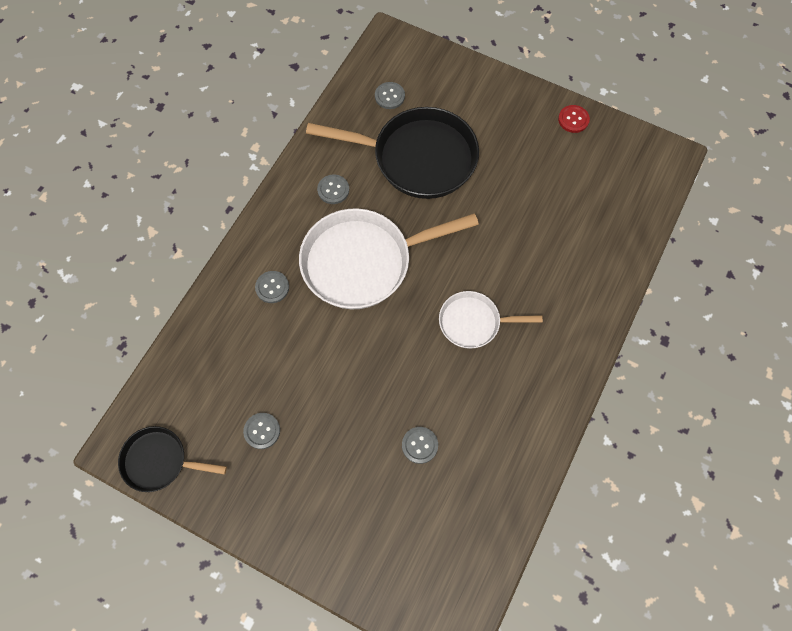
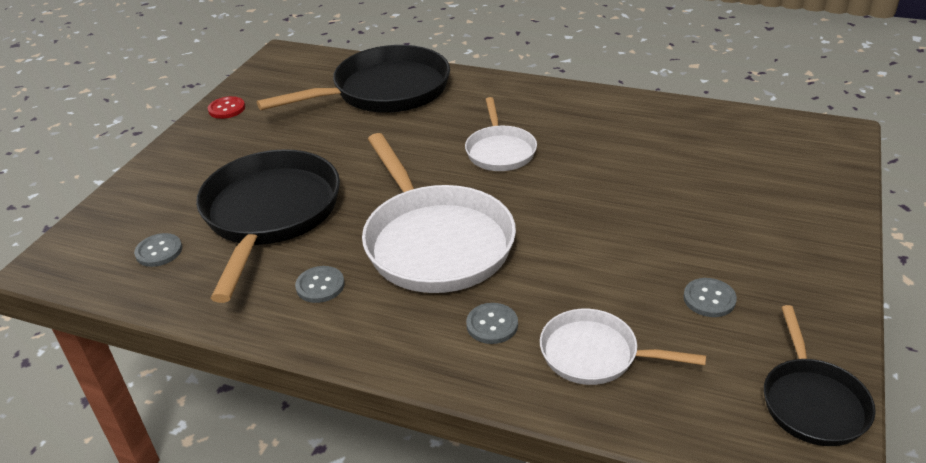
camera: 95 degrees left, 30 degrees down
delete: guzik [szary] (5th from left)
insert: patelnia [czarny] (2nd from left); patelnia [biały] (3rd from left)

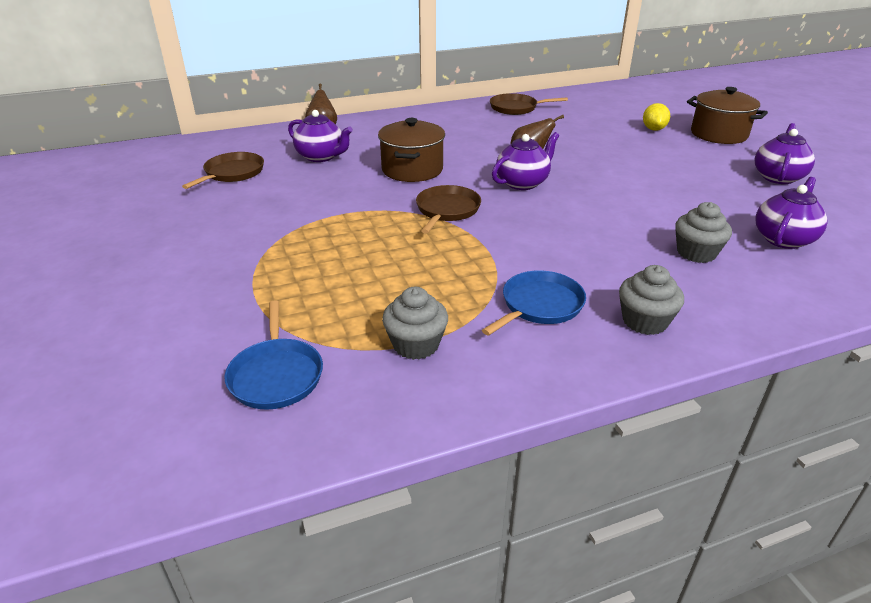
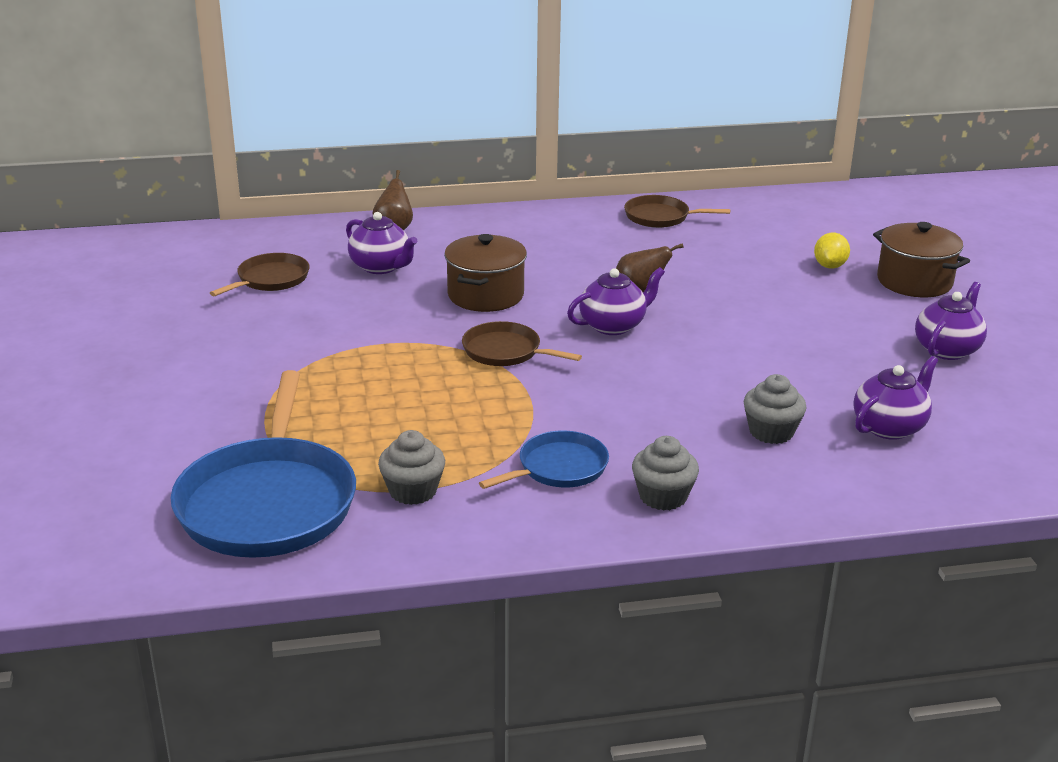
camera: 10 degrees right, 5 degrees down
rotate: patelnia [brązowy] (2nd from left) 90 degrees counterclockwise
resize: patelnia [niebieski] (1st from left) x1.93

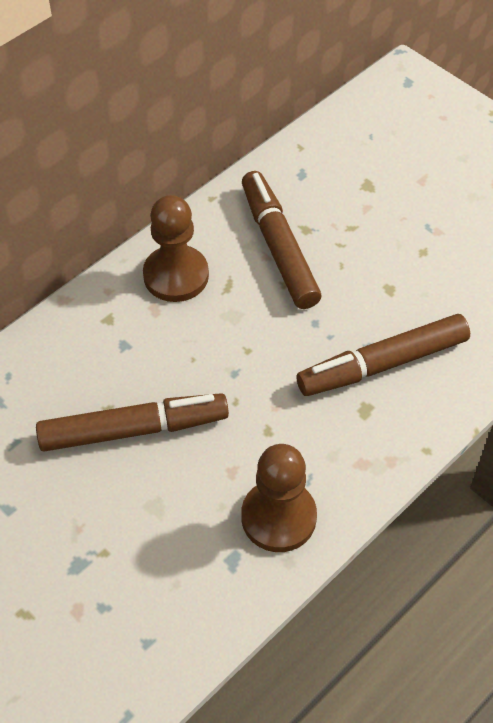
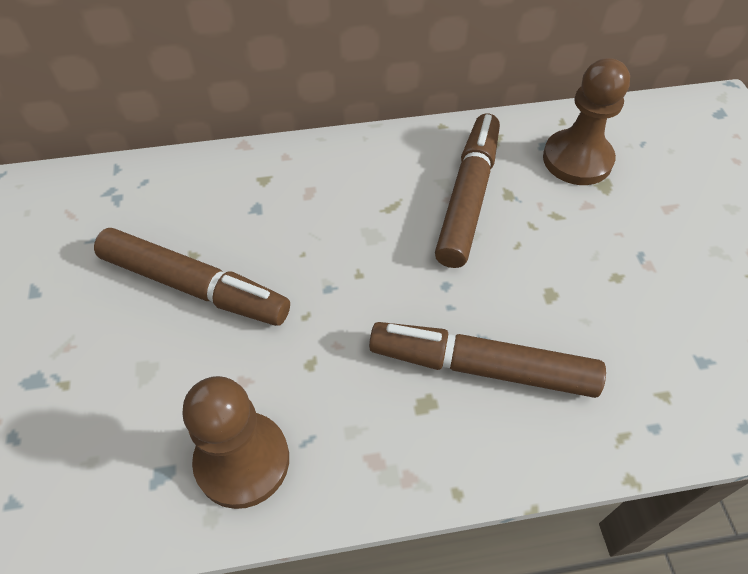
camera: 35 degrees right, 0 degrees up
move: pionek [brązowy] (1st from left in the first image) to pionek [brązowy] (2nd from left)

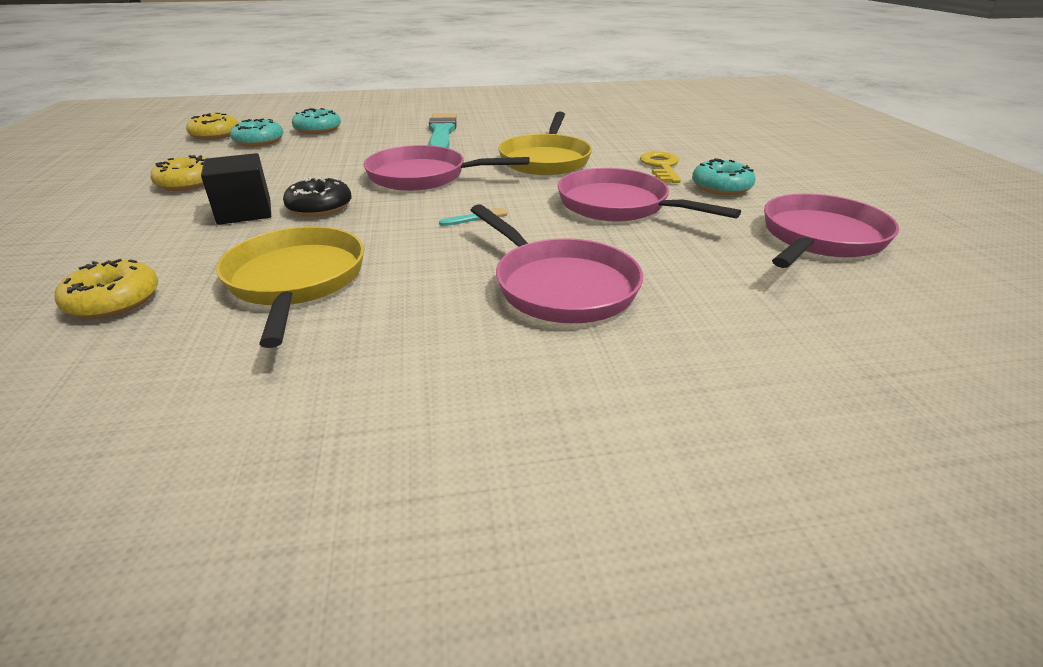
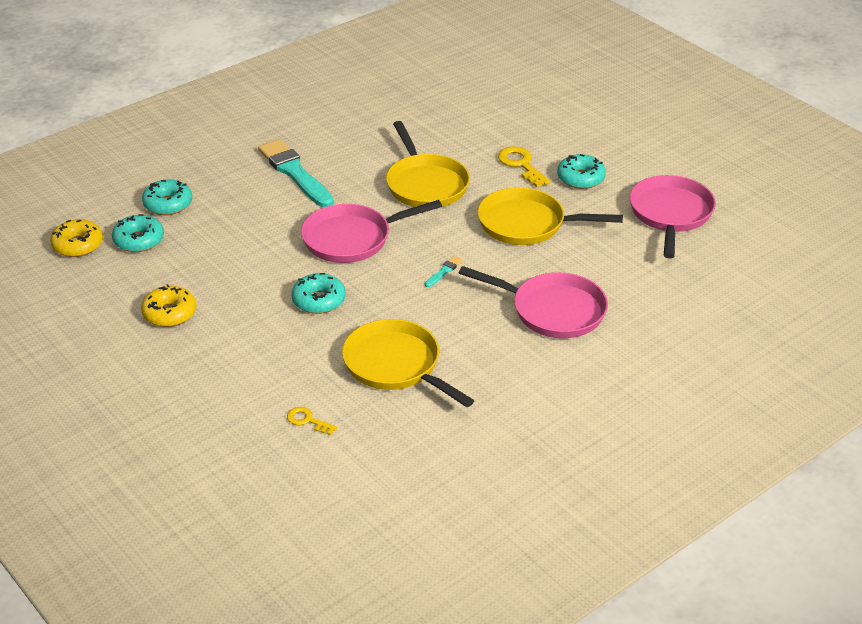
camera: 30 degrees left, 5 degrees up
delete: sześcian [czarny]
replace: donut [żółty] (1st from left) to klucz [żółty] (1st from left)
recolor: patelnia [różowy] (3rd from left) to patelnia [żółty] (3rd from left); donut [czarny] to donut [turkusowy] (3rd from left)

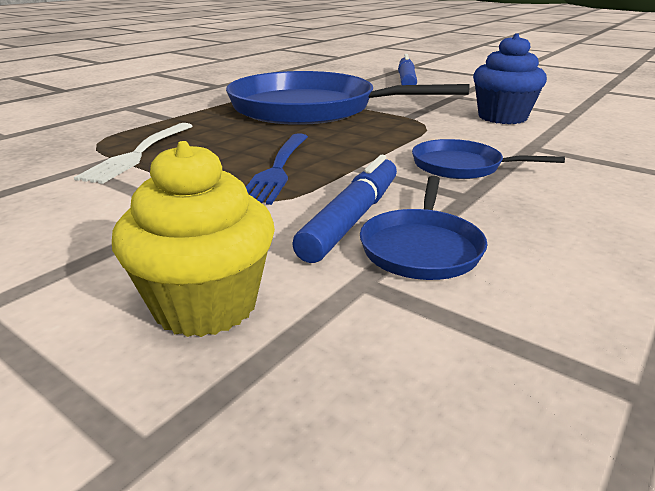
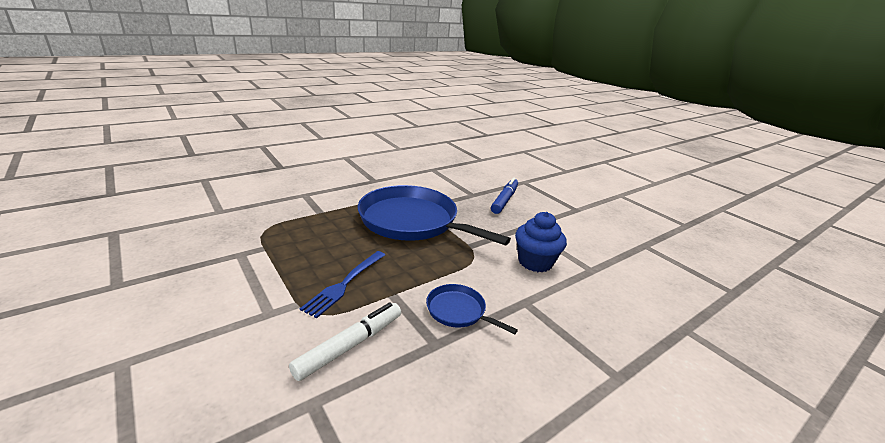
camera: 15 degrees right, 0 degrees up
delete: widelec [biały]; muffinka [żółty]; patelnia [niebieski] (2nd from left)
recolor: flamaster [niebieski] (1st from left) to flamaster [biały]

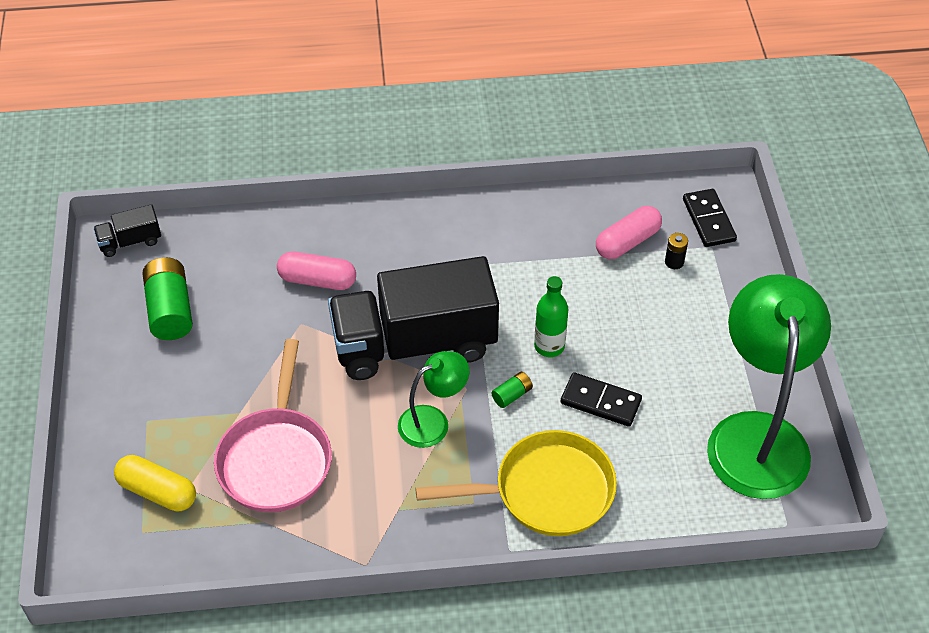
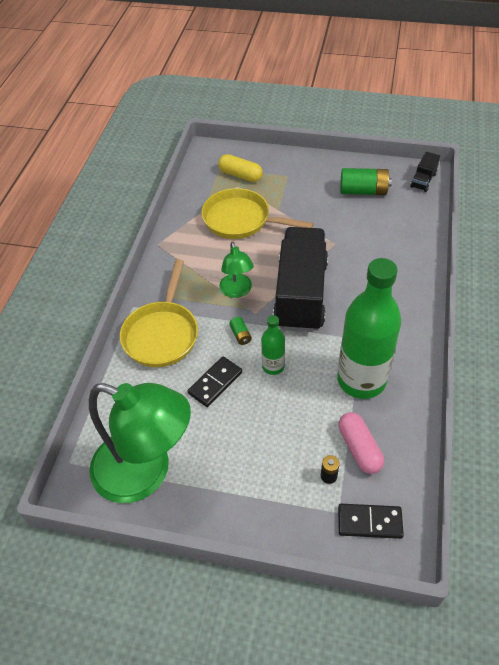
camera: 110 degrees right, 0 degrees up
delete: kapsułka [różowy] (1st from left)
insert: butelka [zielony] (2nd from left)
recolor: patelnia [różowy] to patelnia [żółty] (2nd from left)
rotate: ciężarówka [czarny] (1st from left in the first image) 150 degrees counterclockwise; kapsułka [żółty] 75 degrees clockwise

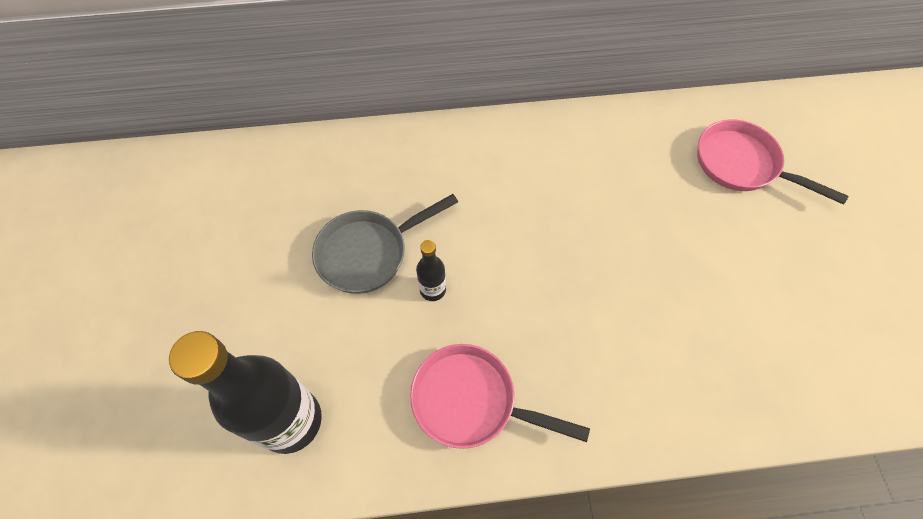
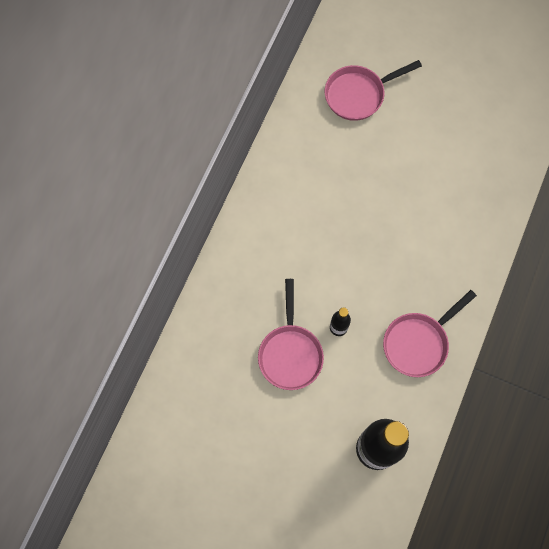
camera: 60 degrees left, 10 degrees up
recolor: patelnia [szary] to patelnia [różowy] (1st from left)

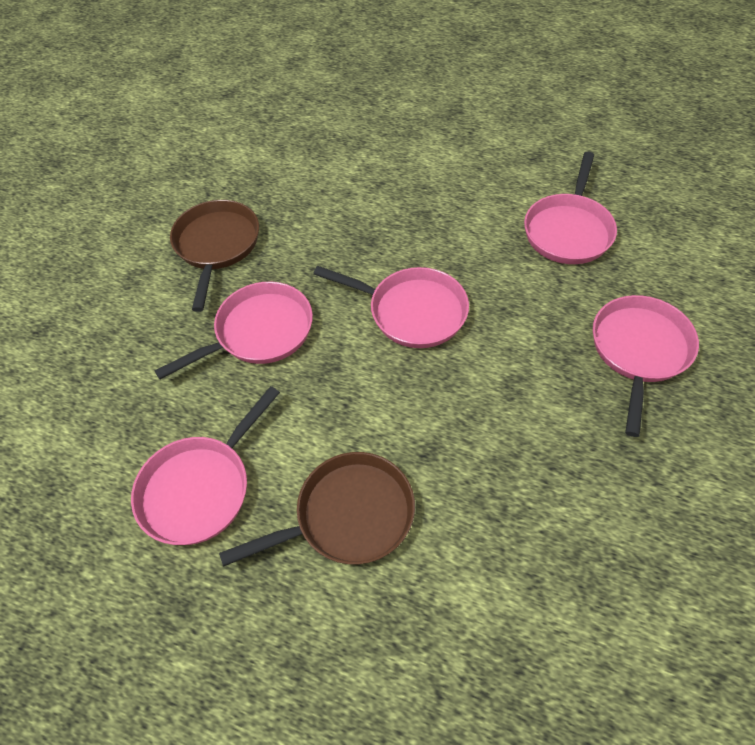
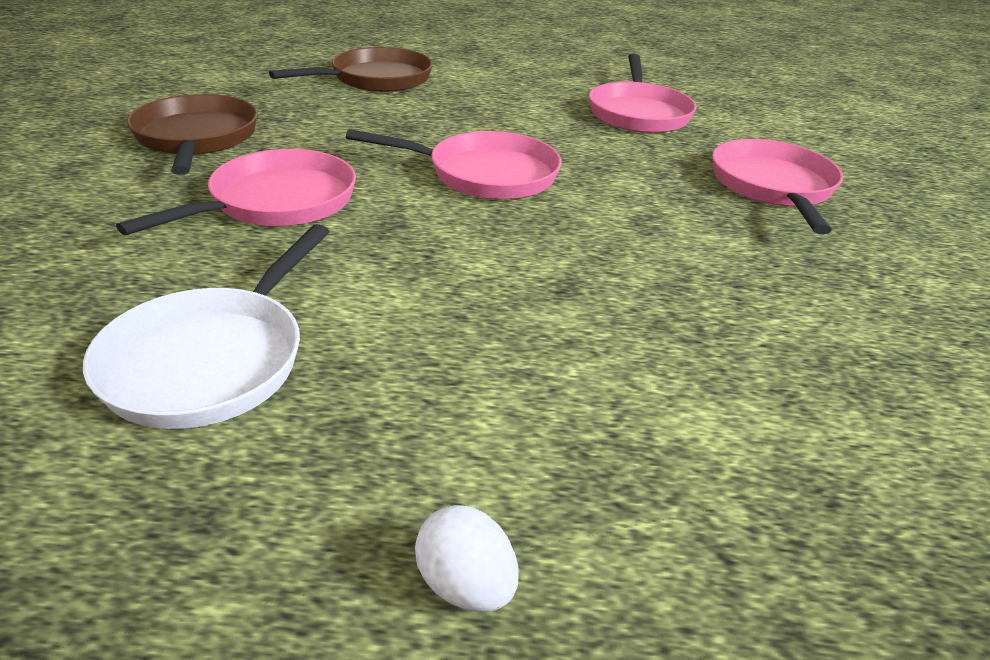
camera: 20 degrees left, 20 degrees down
insert: jajko [biały]
move: patelnia [brązowy] (2nd from left)
recolor: patelnia [różowy] (1st from left) to patelnia [biały]

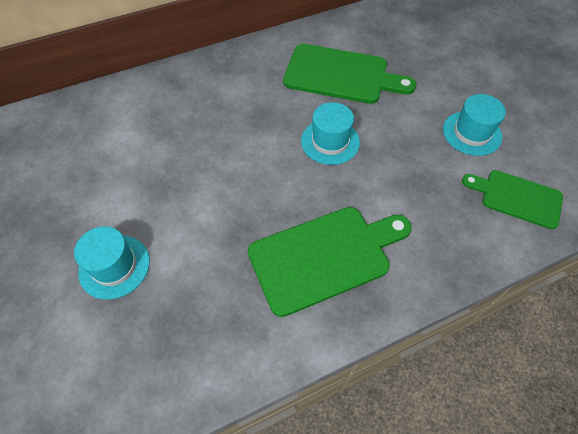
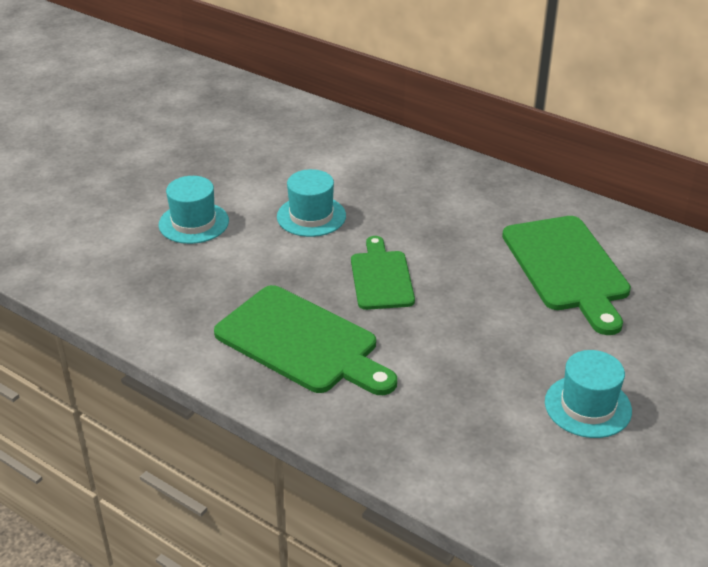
camera: 60 degrees right, 20 degrees down
move: kapelusz [turkusowy] (2nd from left); deska do krojenia [zielony] (3rd from left in the first image) to deska do krojenia [zielony] (2nd from left)

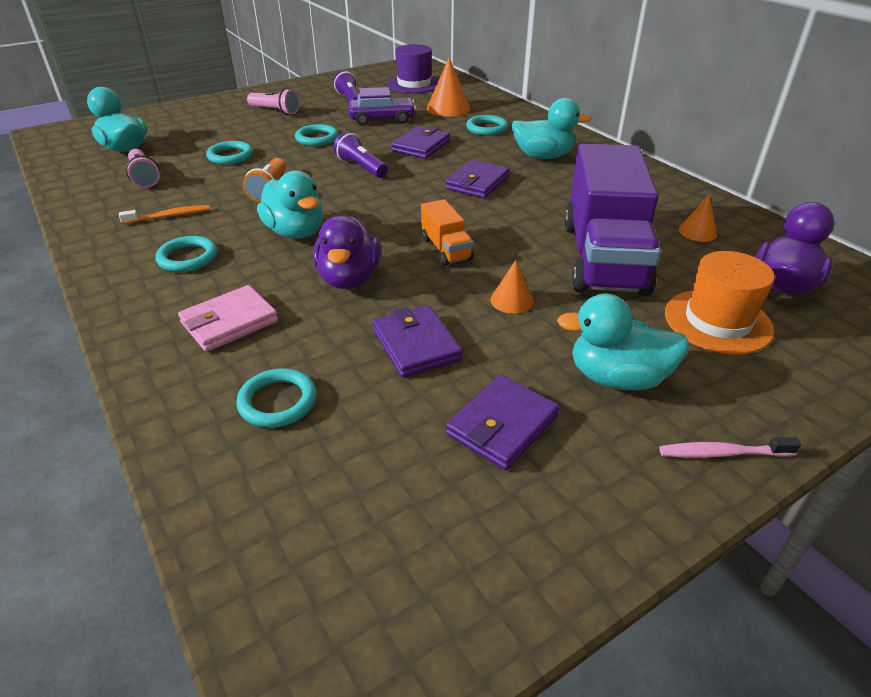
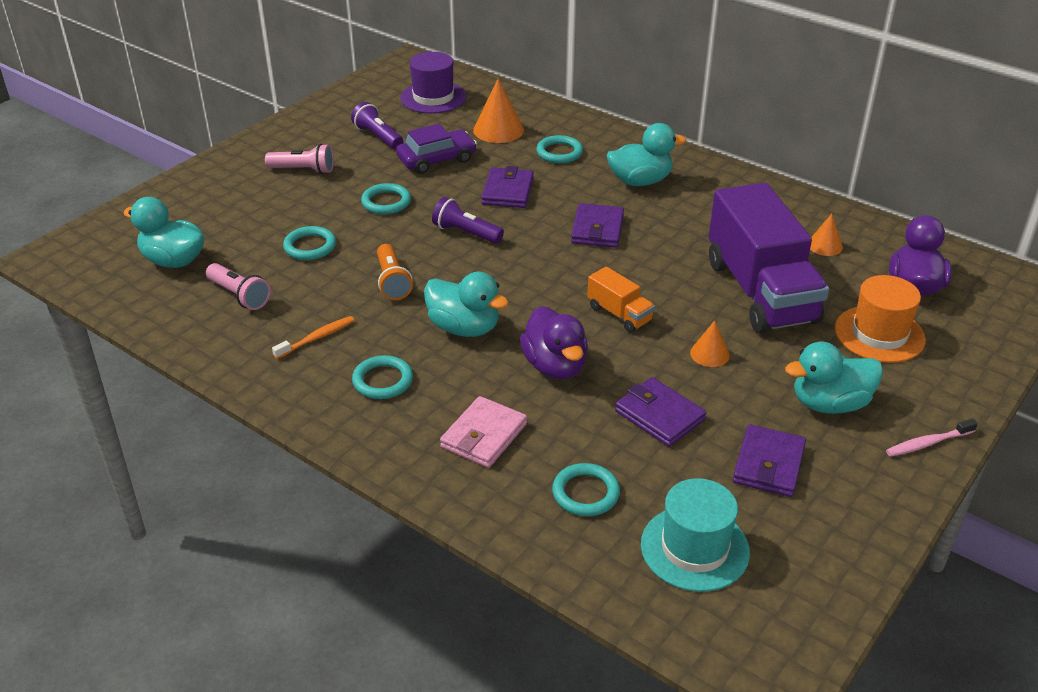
camera: 20 degrees left, 0 degrees up
insert: kapelusz [turkusowy]

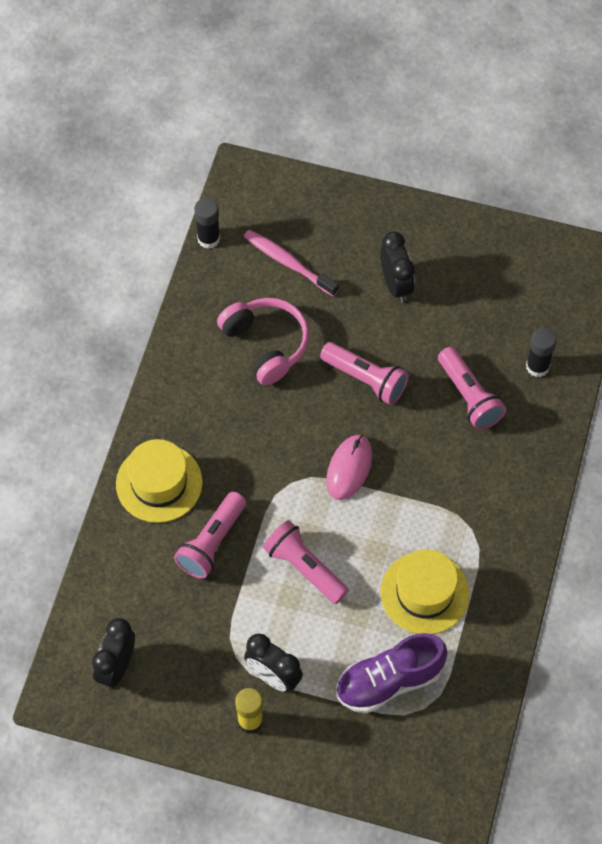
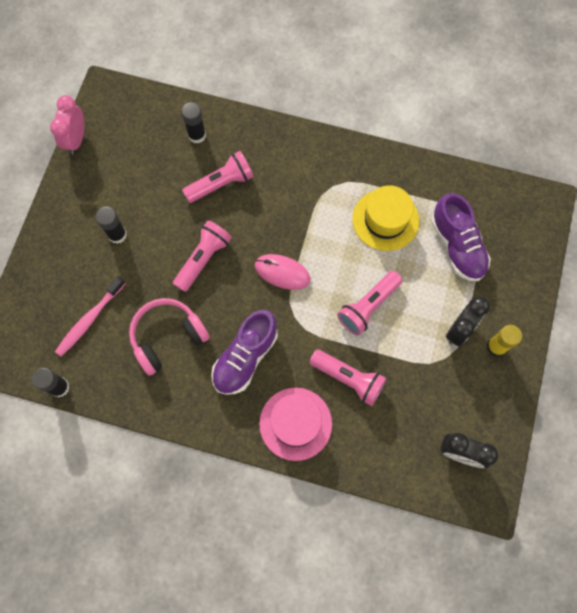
camera: 90 degrees left, 10 degrees up
insert: budzik [różowy]; but [fioletowy] (1st from left)
replace: budzik [czarny] (3rd from left) to klej w sztyfcie [czarny] (2nd from left)
recolor: kapelusz [żółty] (1st from left) to kapelusz [różowy]

